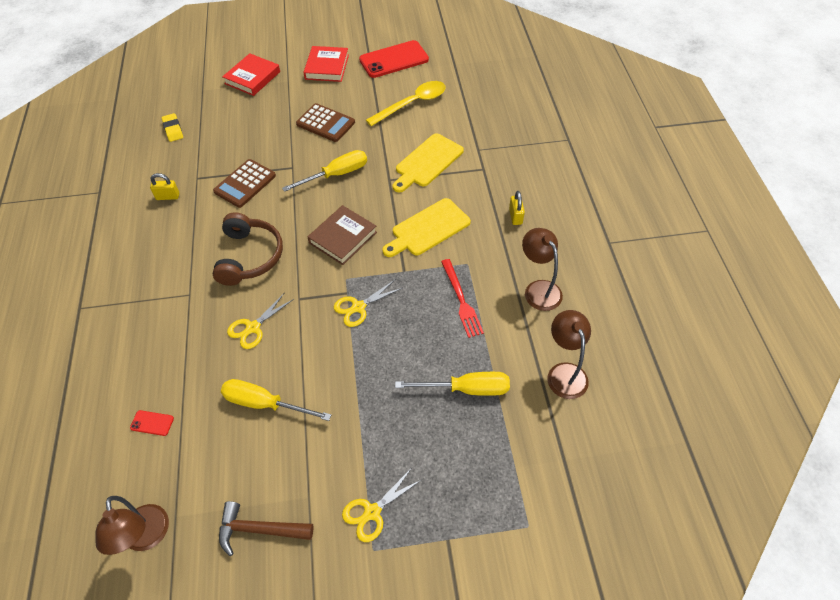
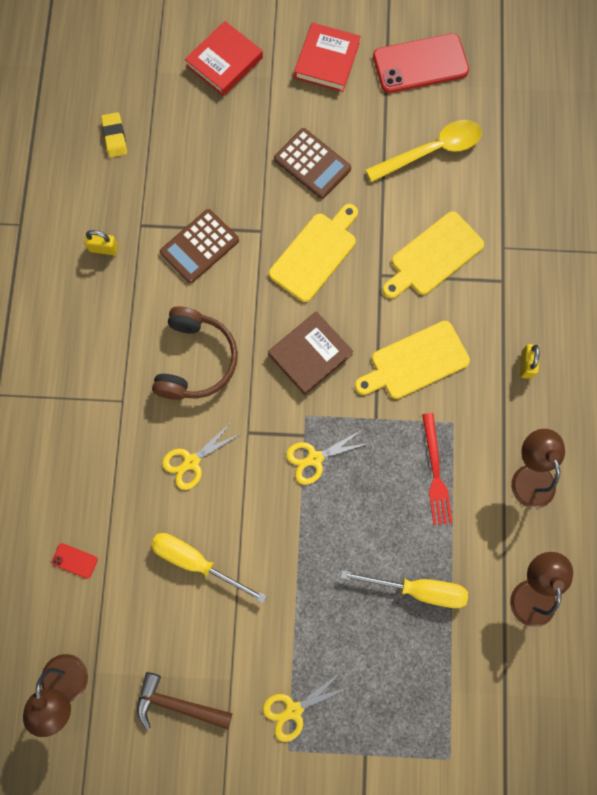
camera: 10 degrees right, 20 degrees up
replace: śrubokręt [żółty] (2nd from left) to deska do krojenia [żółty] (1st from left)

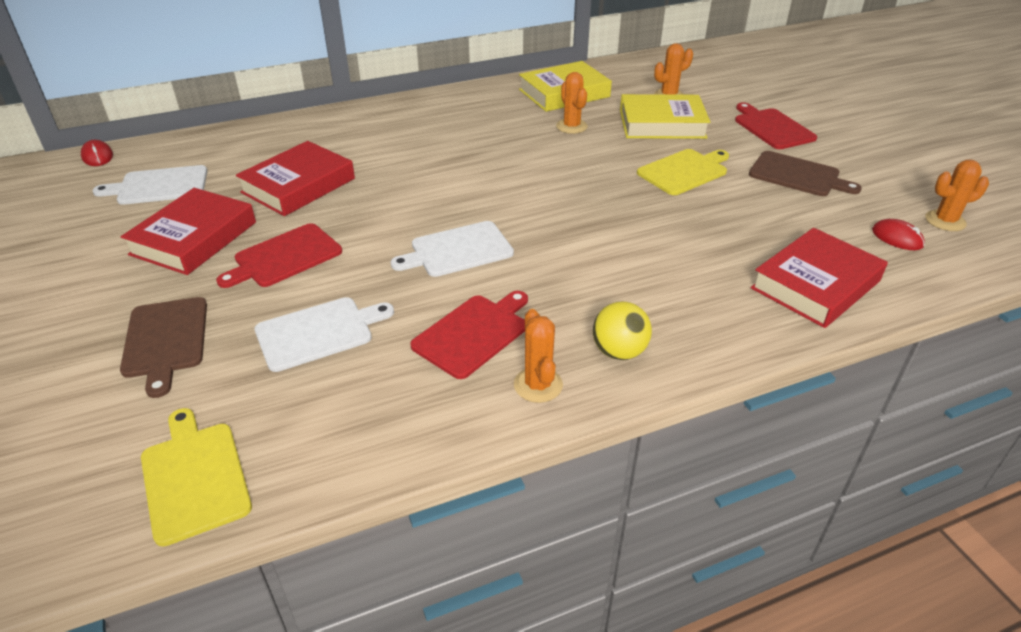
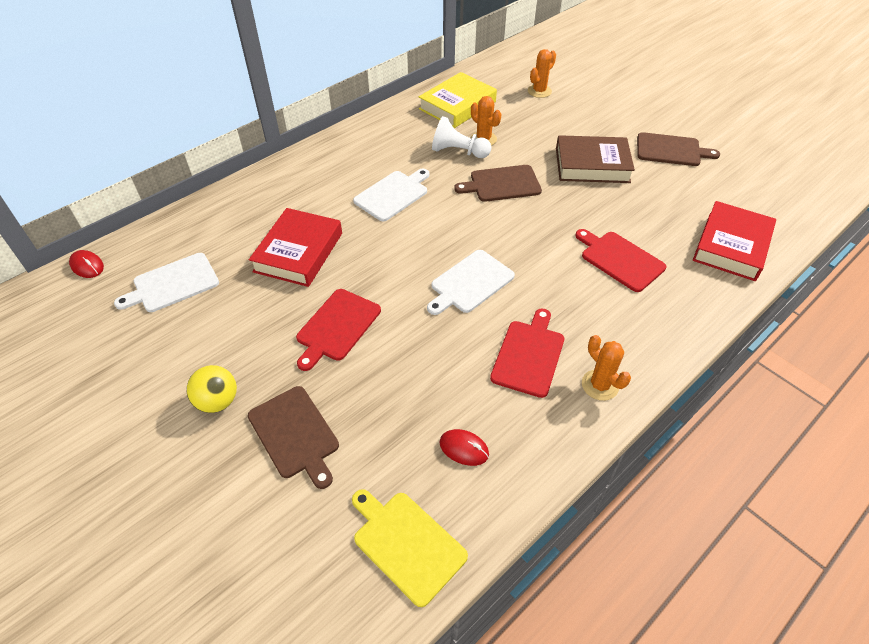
camera: 20 degrees left, 10 degrees up
delete: książka [żółty] (2nd from left); kaktus [pomarańczowy] (4th from left); książka [czerwony] (1st from left)
insert: pionek [biały]; deska do krojenia [brązowy] (2nd from left)
move: deska do krojenia [czerwony] (3rd from left); myszka [czerwony] (2nd from left); deska do krojenia [biały] (2nd from left); piłka [żółty]
replace: deska do krojenia [żółty] (2nd from left) to książka [brązowy]

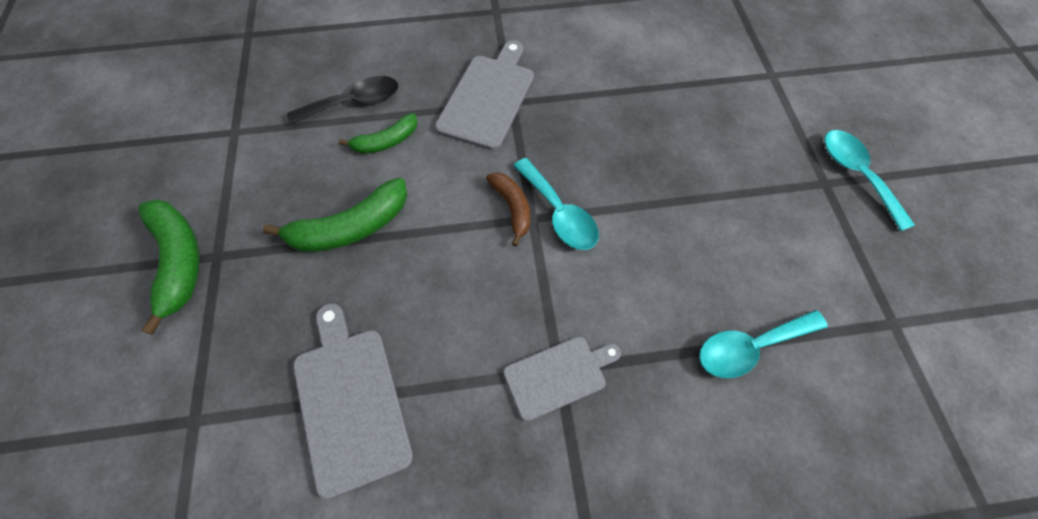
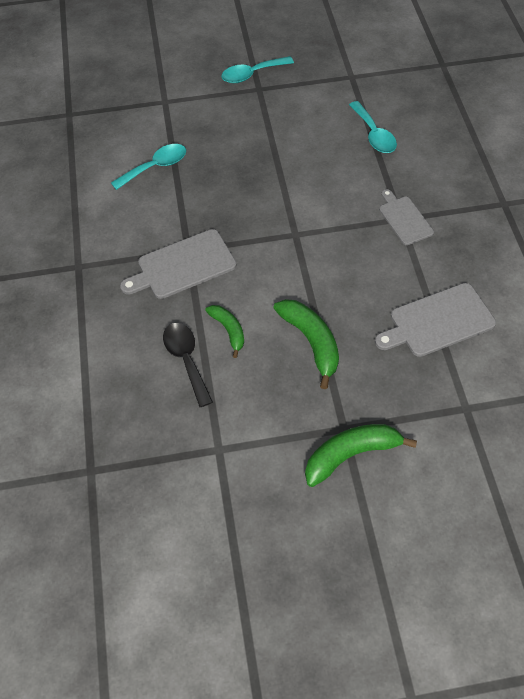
camera: 90 degrees left, 5 degrees down
delete: banan [brązowy]
move: łyżka [turkusowy] (1st from left)
rotate: deska do krojenia [szary] (2nd from left in the first image) 45 degrees counterclockwise

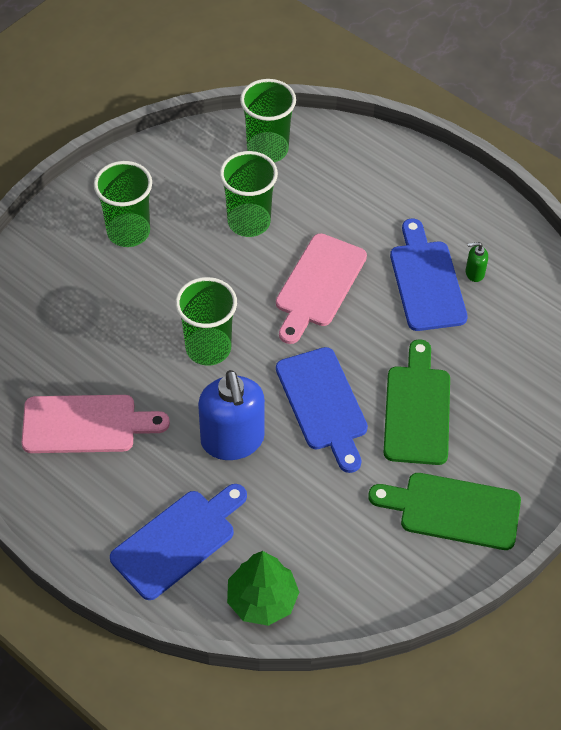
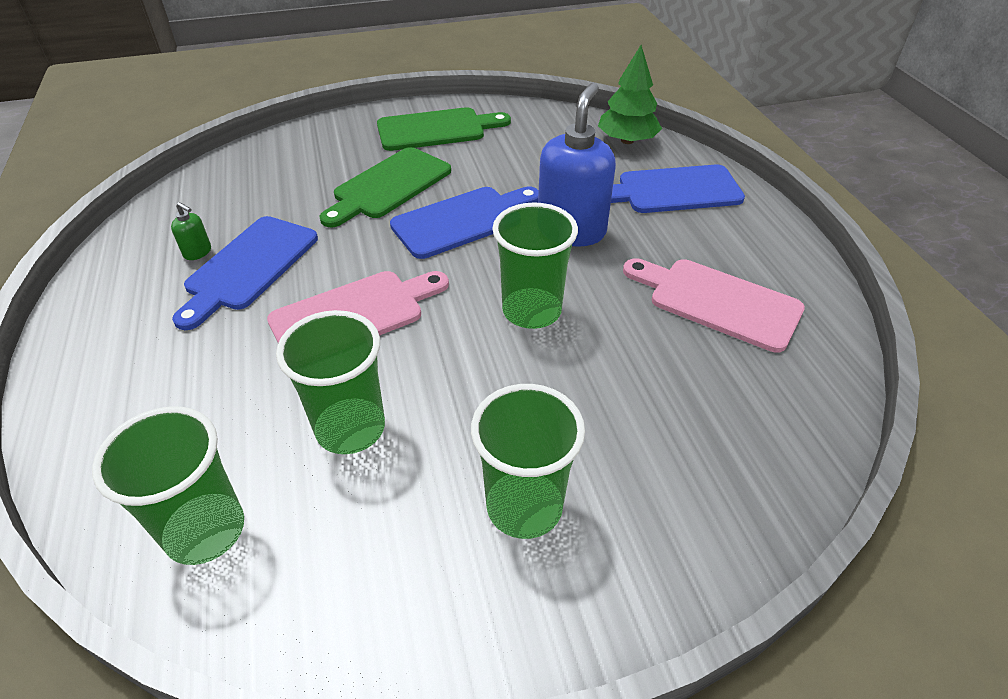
camera: 145 degrees left, 10 degrees down
rotate: deska do krojenia [niebieski] (2nd from left) 45 degrees clockwise; deska do krojenia [zielony] (2nd from left) 60 degrees counterclockwise

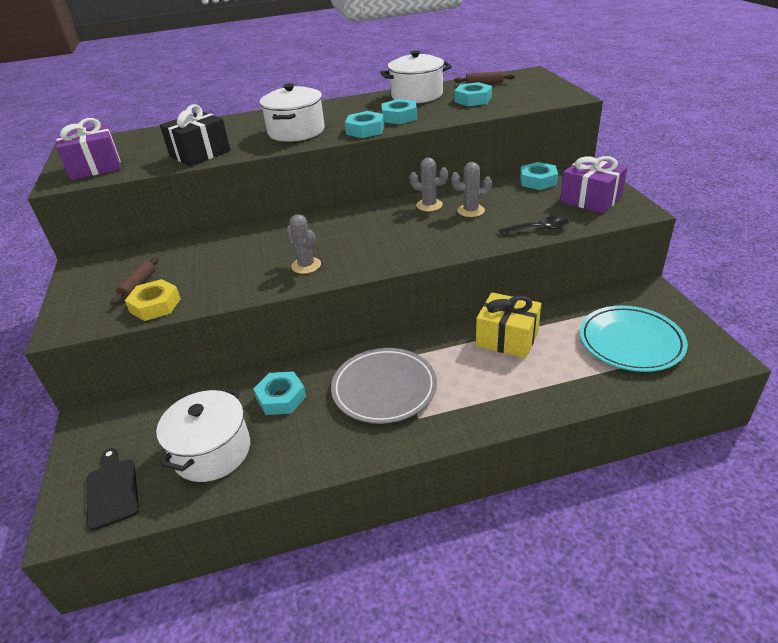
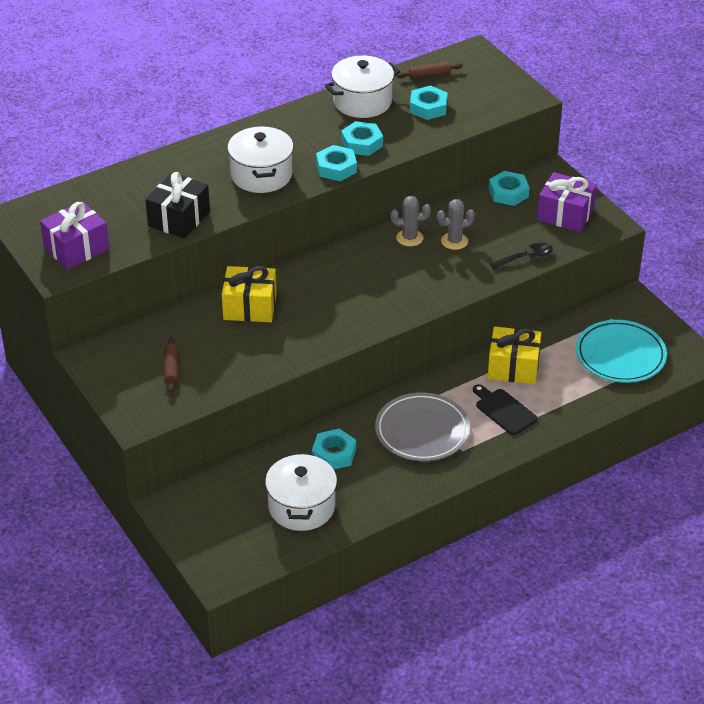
camera: 20 degrees left, 5 degrees up
delete: kaktus [szary] (1st from left); nakrętka [żółty]
insert: prezent [żółty] (1st from left)
move: deska do krojenia [czarny]

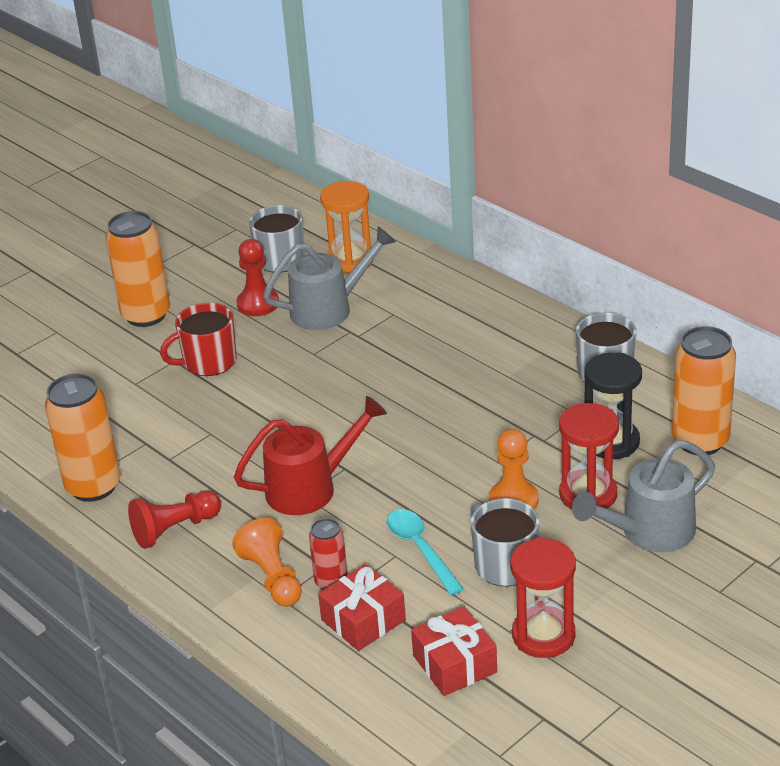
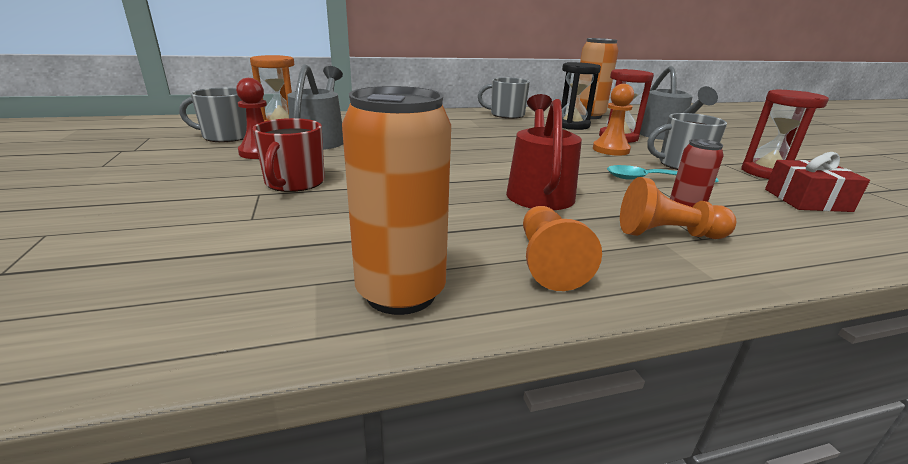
camera: 65 degrees left, 10 degrees down
delete: puszka [pomarańczowy] (2nd from left); prezent [czerwony] (1st from left)
recolor: pionek [czerwony] (1st from left) to pionek [pomarańczowy] (1st from left)

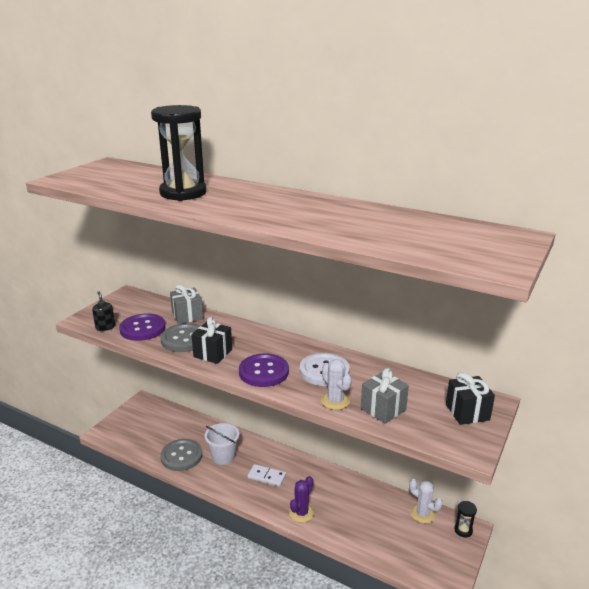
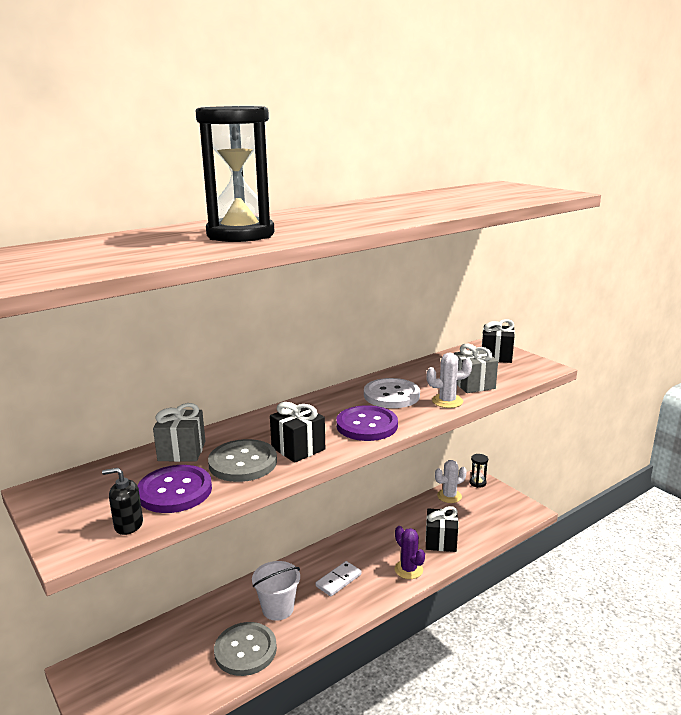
camera: 65 degrees left, 5 degrees down
insert: prezent [czarny] (2nd from left)

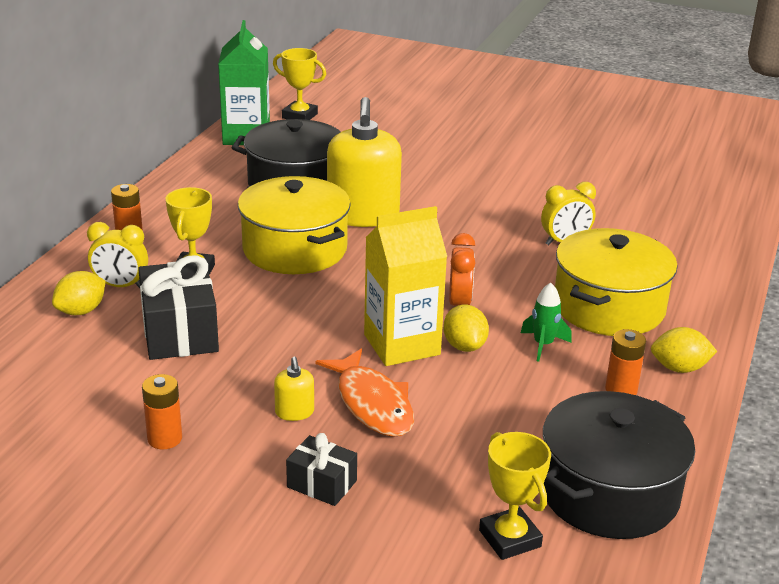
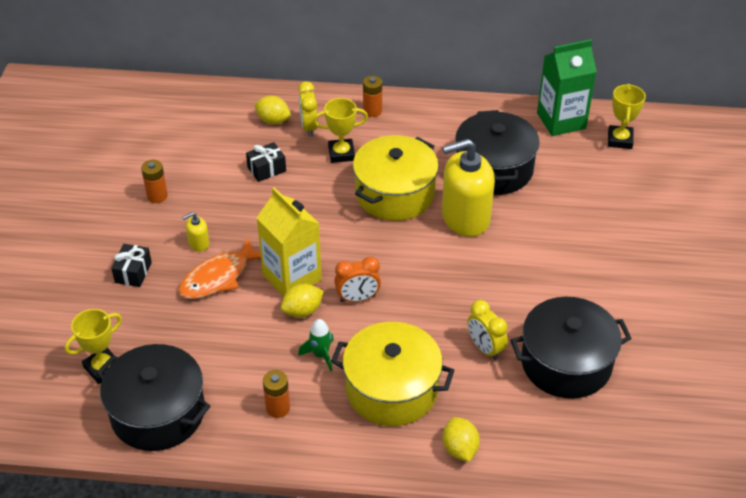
camera: 75 degrees right, 15 degrees up
insert: garnek [czarny] (3rd from left)
move: cytryna [żółty] (3rd from left)
resize: prezent [czarny] (1st from left in the first image) x0.55

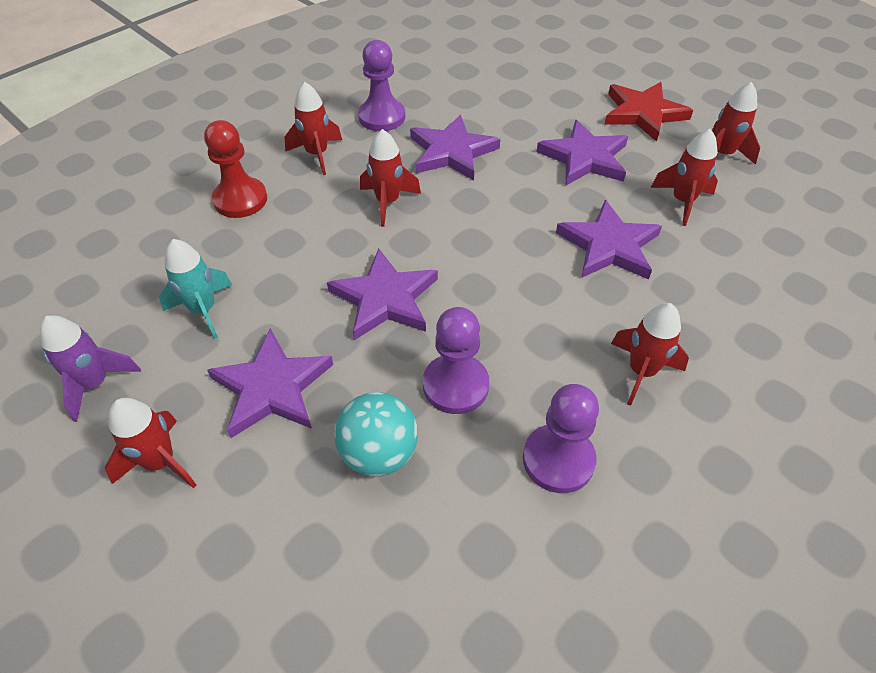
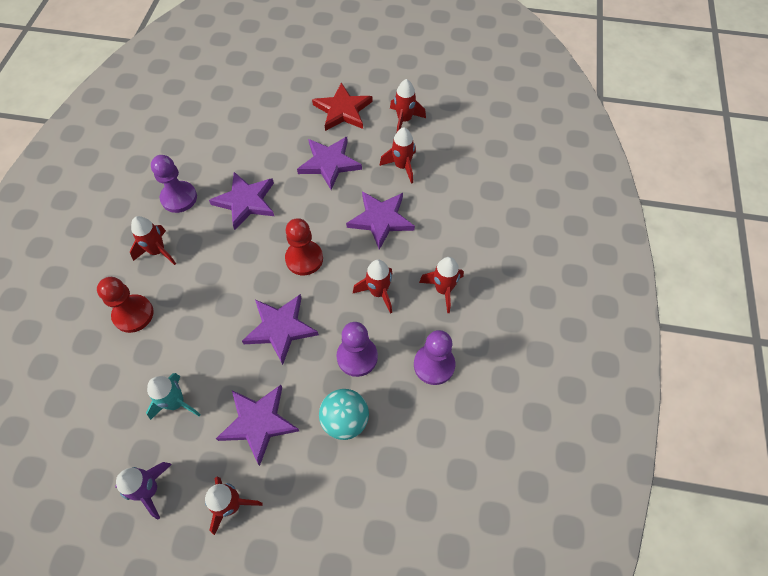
camera: 35 degrees left, 10 degrees up
insert: pionek [czerwony] (2nd from left)
move: rakieta [czerwony] (3rd from left)

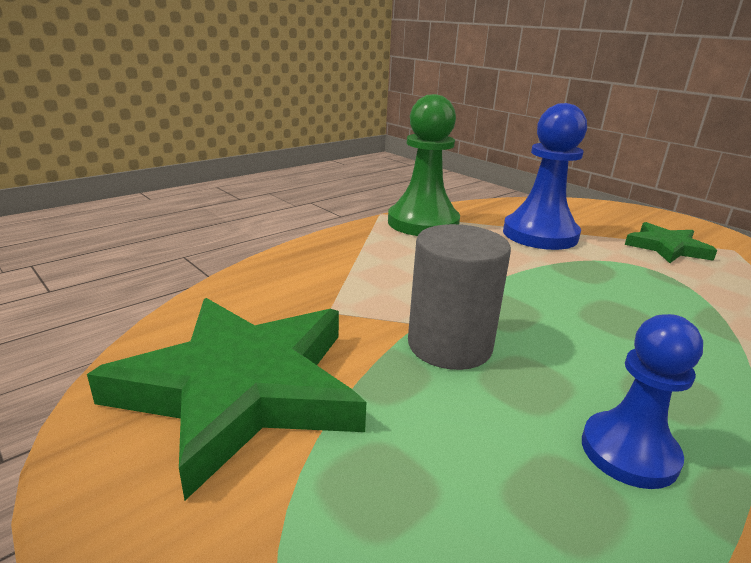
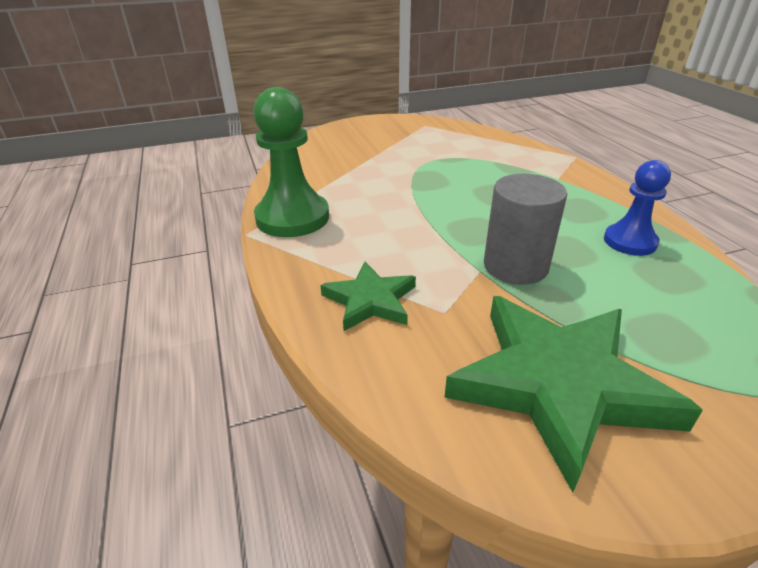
camera: 65 degrees left, 10 degrees up
delete: pionek [niebieski] (1st from left)
move: gwiazda [zielony] (2nd from left in the first image) to gwiazda [zielony] (1st from left)

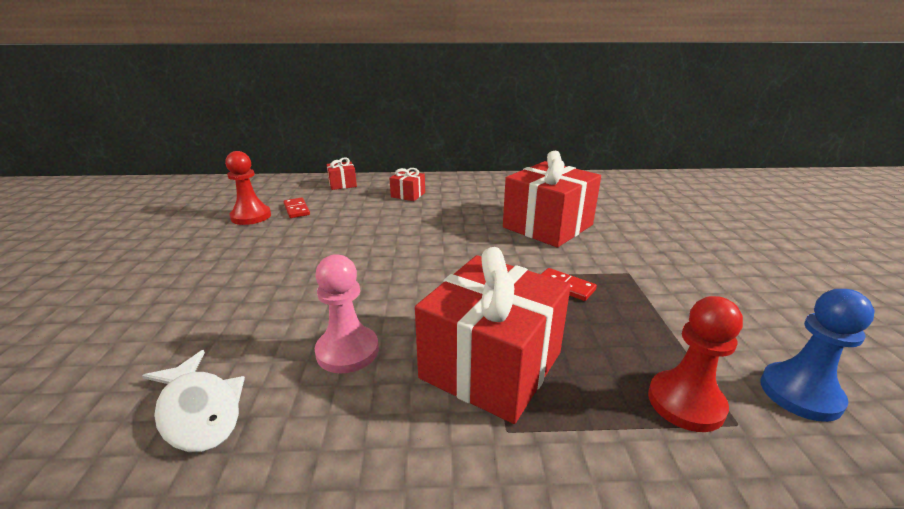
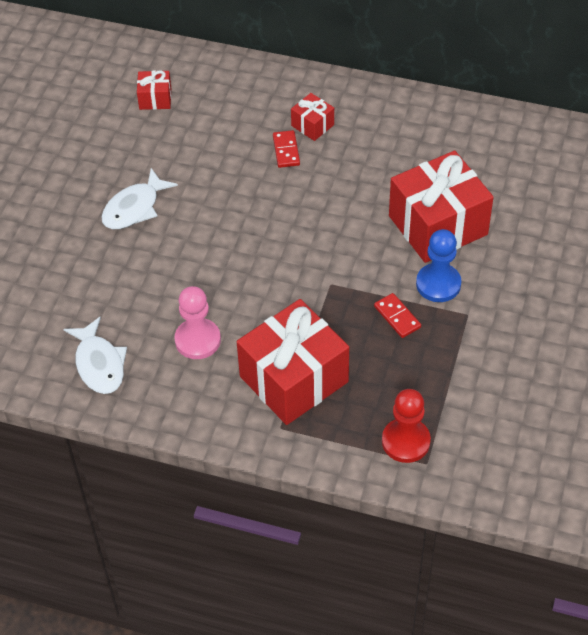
camera: 20 degrees right, 25 degrees up
delete: pionek [czerwony] (1st from left)
insert: ryba [biały] (2nd from left)
move: prezent [czerwony] (1st from left); kostka domina [czerwony] (1st from left); pionek [niebieski]

